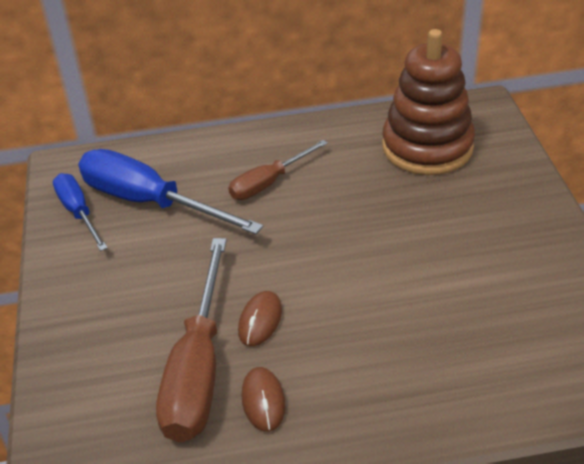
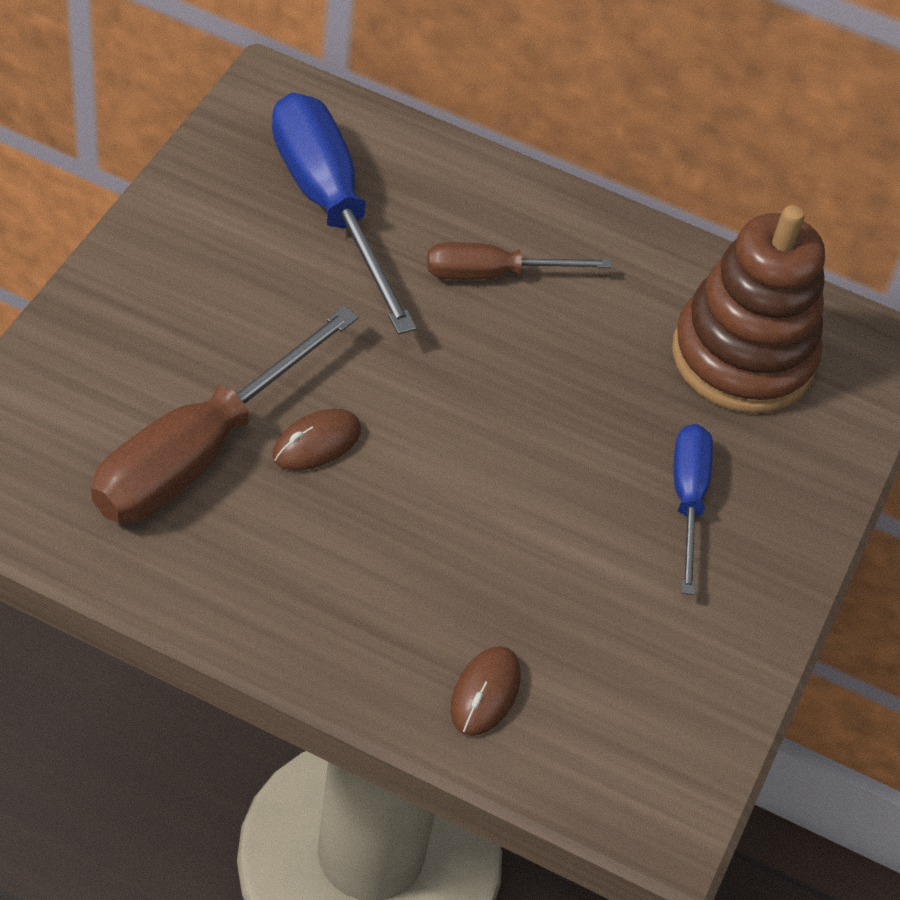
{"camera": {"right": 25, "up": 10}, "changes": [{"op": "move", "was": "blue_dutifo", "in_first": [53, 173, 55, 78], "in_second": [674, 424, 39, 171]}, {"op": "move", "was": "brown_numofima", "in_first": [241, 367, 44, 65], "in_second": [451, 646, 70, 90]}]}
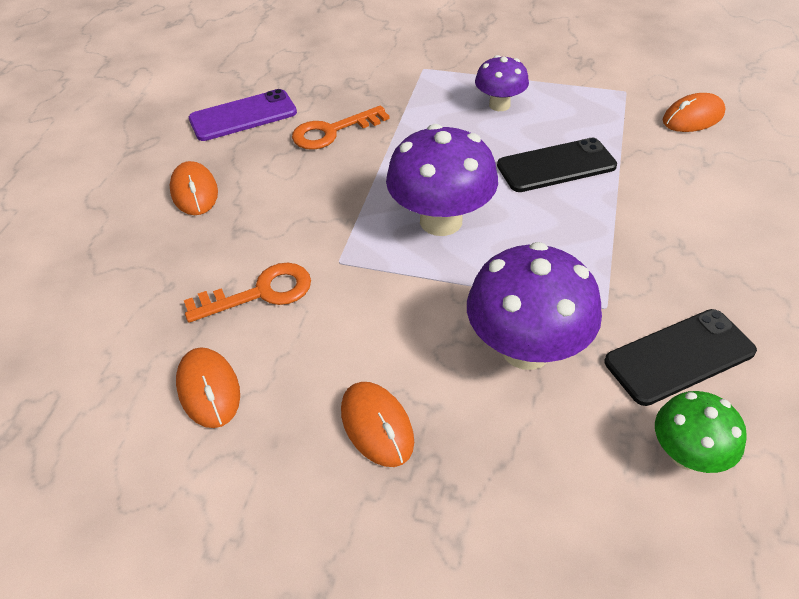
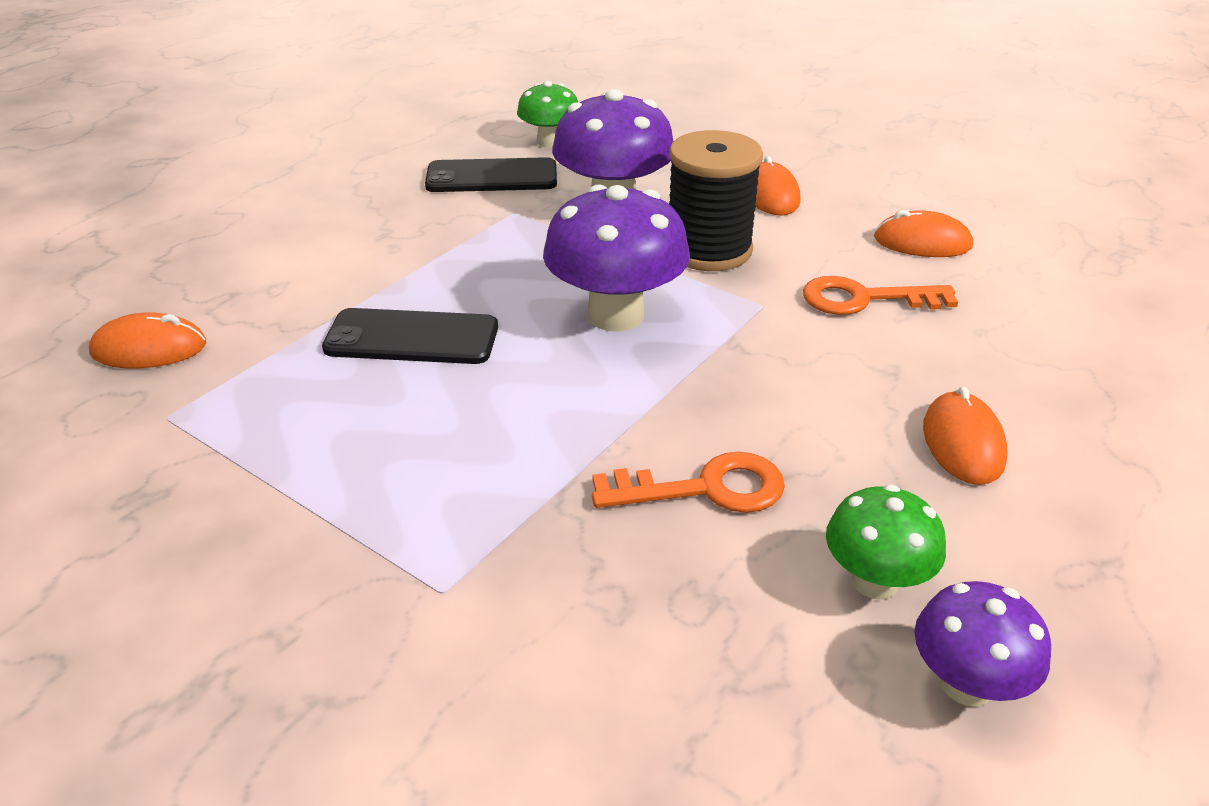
{"camera": {"right": -160, "up": -10}, "changes": [{"op": "move", "was": "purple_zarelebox", "in_first": [475, 55, 54, 56], "in_second": [914, 581, 137, 125]}, {"op": "replace", "was": "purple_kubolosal", "now": "green_zarelebox", "in_first": [189, 89, 108, 52], "in_second": [826, 484, 120, 116]}, {"op": "rotate", "was": "orange_numofima", "in_first": [176, 347, 64, 81], "in_second": [874, 210, 99, 47], "clockwise": -75}, {"op": "insert", "now": "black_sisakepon", "in_second": [669, 130, 94, 141]}]}
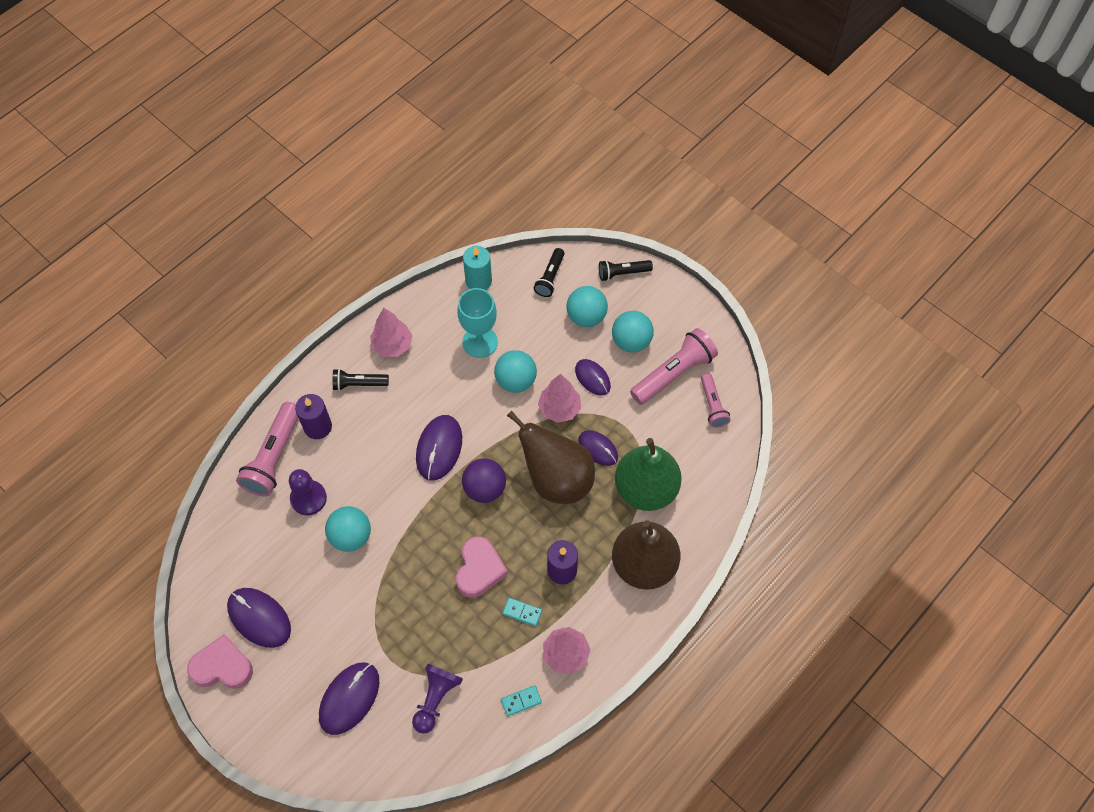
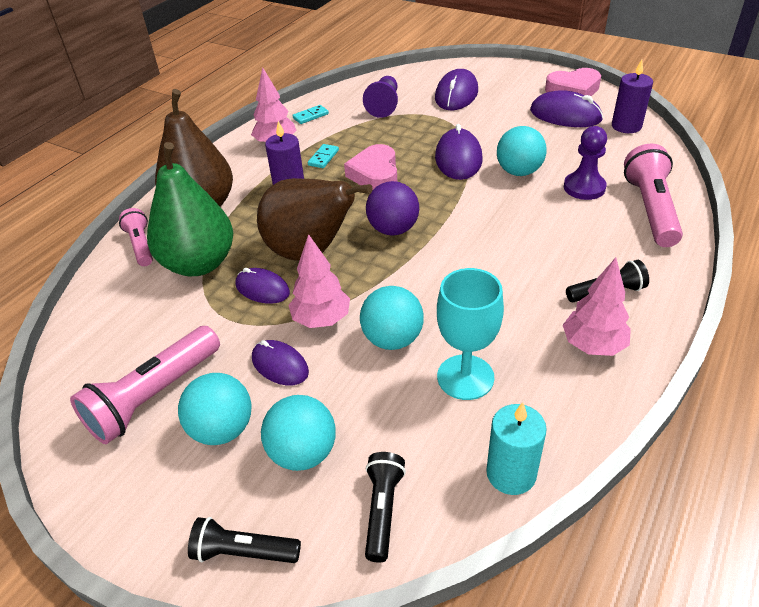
{"camera": {"right": 170, "up": -20}, "changes": [{"op": "rotate", "was": "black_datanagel", "in_first": [599, 260, 54, 21], "in_second": [188, 517, 113, 46], "clockwise": -150}, {"op": "move", "was": "pink_datanagel", "in_first": [701, 373, 30, 55], "in_second": [119, 208, 34, 58]}, {"op": "move", "was": "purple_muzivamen", "in_first": [295, 394, 37, 45], "in_second": [612, 60, 41, 73]}, {"op": "move", "was": "purple_numofima", "in_first": [416, 415, 46, 66], "in_second": [435, 124, 47, 56]}, {"op": "rotate", "was": "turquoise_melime", "in_first": [502, 598, 40, 28], "in_second": [308, 144, 31, 24], "clockwise": -75}]}
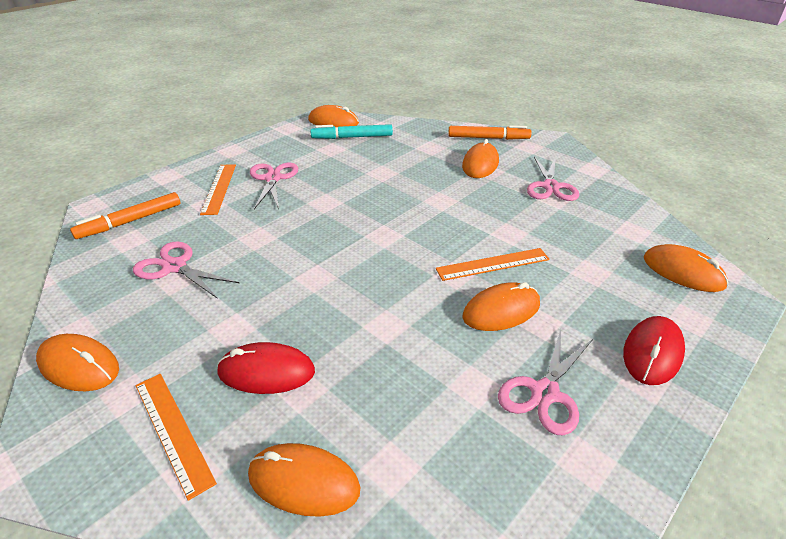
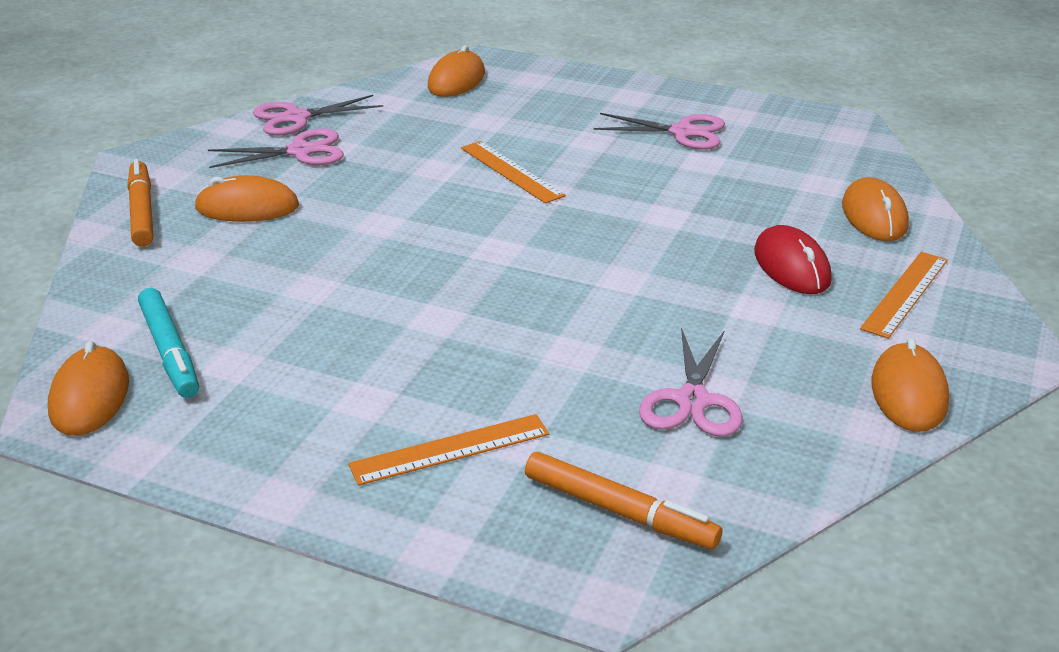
{"camera": {"right": -110, "up": -5}, "changes": [{"op": "move", "was": "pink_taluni", "in_first": [250, 163, 48, 46], "in_second": [253, 95, 130, 41]}, {"op": "delete", "was": "orange_numofima", "in_first": [462, 282, 78, 49]}, {"op": "delete", "was": "red_numofima", "in_first": [623, 316, 62, 69]}]}
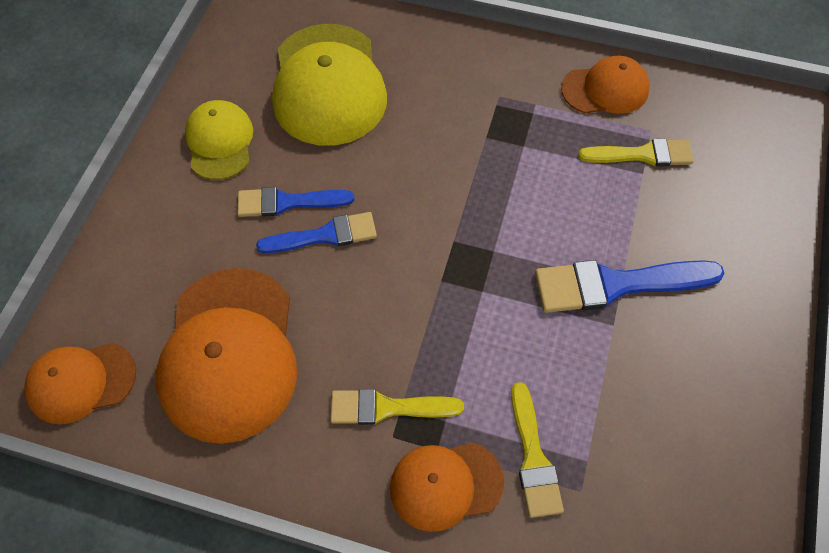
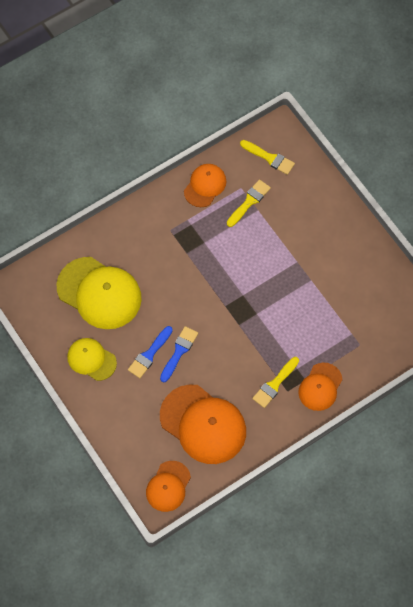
{"camera": {"right": -50, "up": 5}, "changes": [{"op": "delete", "was": "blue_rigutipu", "in_first": [535, 260, 189, 53]}, {"op": "move", "was": "yellow_rigutipu", "in_first": [511, 382, 53, 136], "in_second": [240, 140, 55, 35]}]}
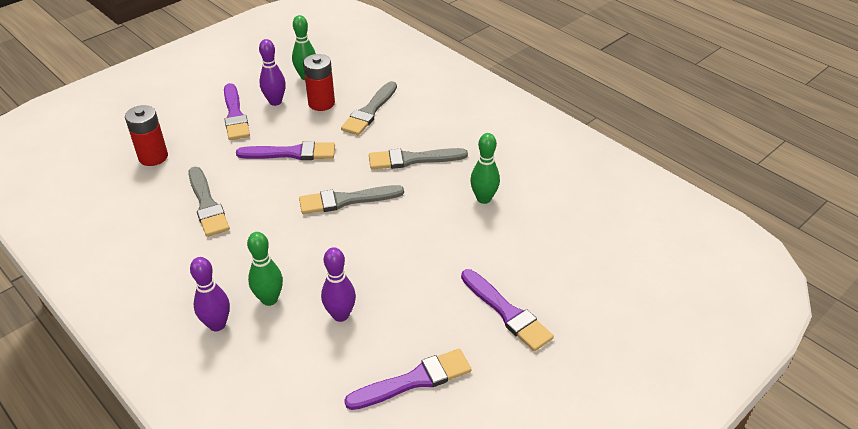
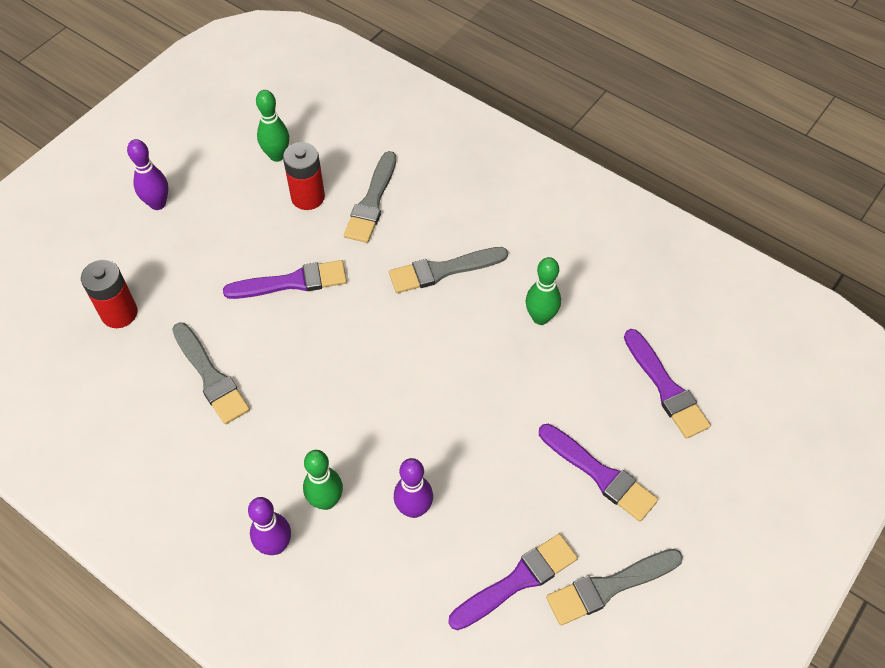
{"camera": {"right": -10, "up": 15}, "changes": [{"op": "move", "was": "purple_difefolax", "in_first": [259, 39, 27, 67], "in_second": [127, 139, 41, 71]}, {"op": "move", "was": "purple_rigutipu", "in_first": [224, 83, 26, 57], "in_second": [624, 329, 87, 110]}, {"op": "move", "was": "grey_rigutipu", "in_first": [299, 185, 105, 29], "in_second": [546, 549, 137, 76]}]}
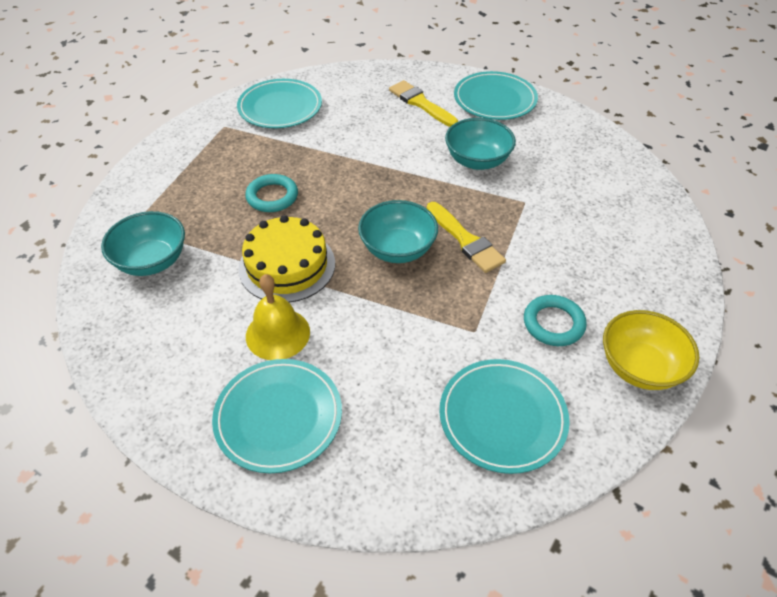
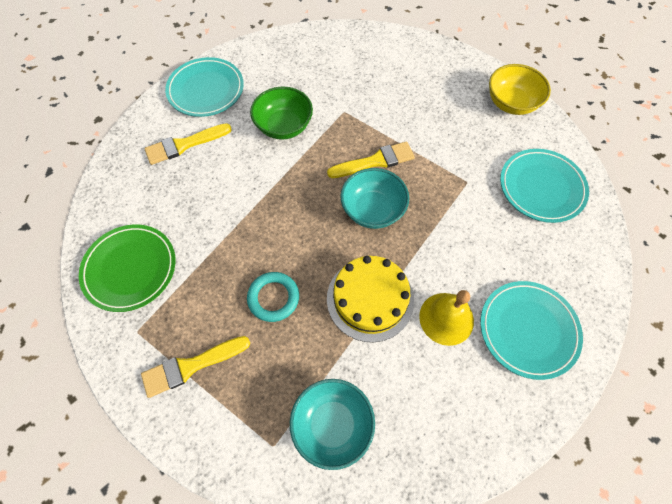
{"camera": {"right": -75, "up": 15}, "changes": [{"op": "recolor", "was": "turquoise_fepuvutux", "now": "green_fepuvutux", "in_first": [237, 79, 85, 49], "in_second": [79, 225, 97, 87]}, {"op": "recolor", "was": "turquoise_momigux", "now": "green_momigux", "in_first": [445, 118, 71, 52], "in_second": [250, 87, 63, 53]}, {"op": "delete", "was": "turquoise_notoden", "in_first": [524, 295, 63, 51]}, {"op": "insert", "now": "yellow_rigutipu", "in_second": [141, 336, 109, 62]}]}
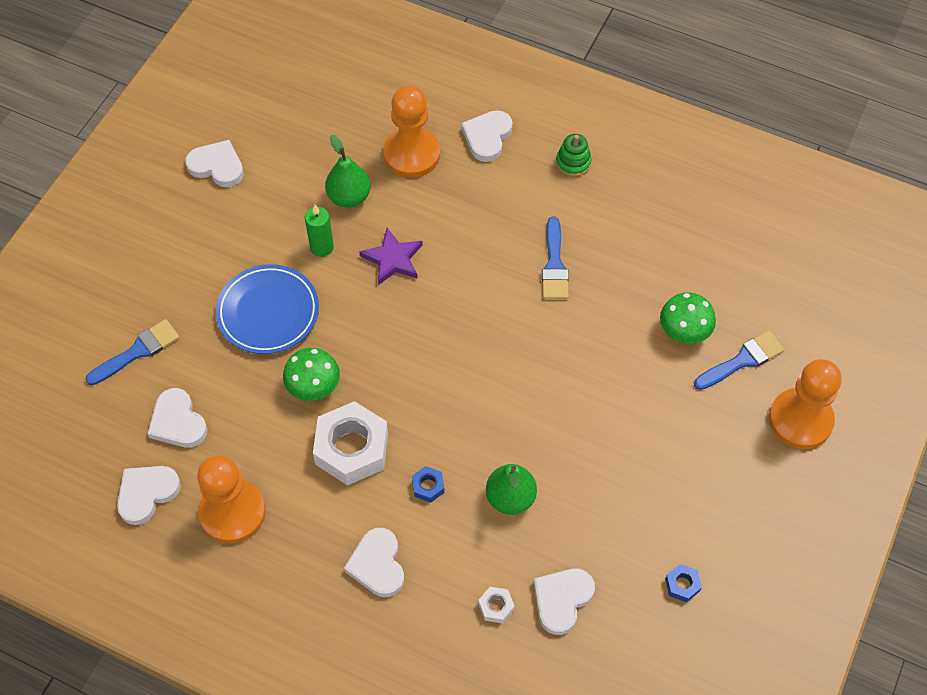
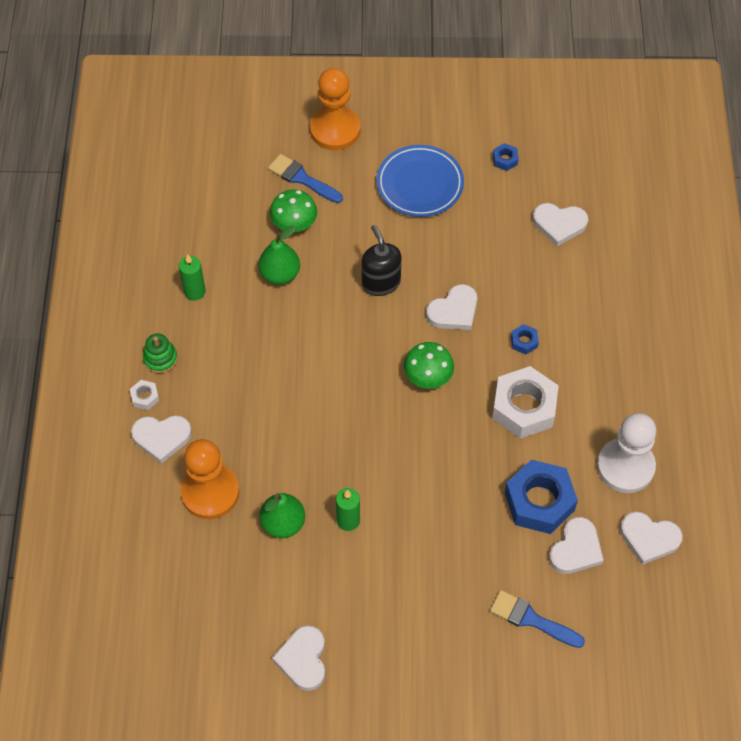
{"camera": {"right": -115, "up": 0}, "changes": [{"op": "delete", "was": "blue_rigutipu", "in_first": [542, 217, 27, 82]}, {"op": "delete", "was": "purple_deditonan", "in_first": [359, 228, 64, 57]}, {"op": "move", "was": "blue_fepuvutux", "in_first": [216, 264, 103, 90], "in_second": [376, 145, 88, 72]}, {"op": "move", "was": "green_zarelebox", "in_first": [283, 348, 57, 53], "in_second": [404, 342, 50, 47]}, {"op": "recolor", "was": "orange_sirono", "now": "white_sirono", "in_first": [197, 455, 69, 89], "in_second": [597, 413, 60, 80]}, {"op": "move", "was": "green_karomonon", "in_first": [486, 464, 51, 51], "in_second": [258, 226, 42, 59]}, {"op": "move", "was": "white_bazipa", "in_first": [344, 528, 60, 69], "in_second": [426, 284, 51, 46]}, {"op": "move", "was": "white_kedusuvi", "in_first": [478, 587, 37, 37], "in_second": [130, 380, 29, 30]}, {"op": "insert", "now": "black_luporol", "in_second": [362, 225, 39, 71]}, {"op": "insert", "now": "green_muzivamen", "in_second": [179, 254, 27, 47]}, {"op": "insert", "now": "blue_kedusuvi", "in_second": [505, 459, 73, 75]}]}
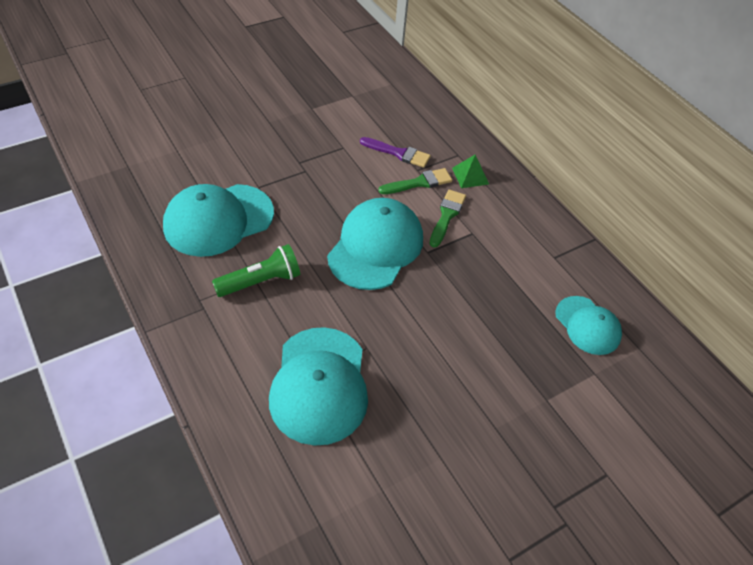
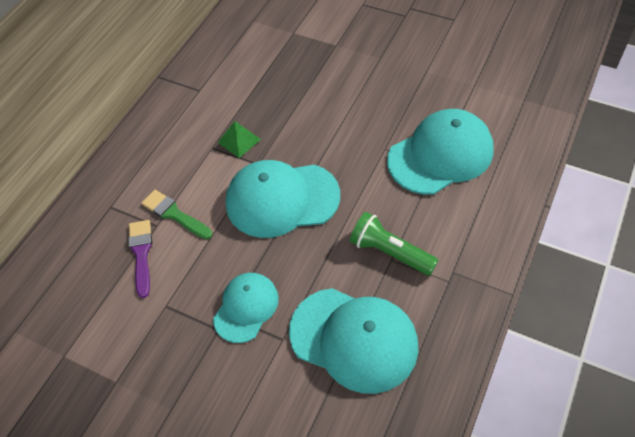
{"camera": {"right": -115, "up": 5}, "changes": [{"op": "move", "was": "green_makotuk", "in_first": [452, 155, 37, 33], "in_second": [218, 121, 43, 37]}, {"op": "delete", "was": "green_rigutipu", "in_first": [430, 190, 36, 58]}, {"op": "move", "was": "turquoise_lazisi", "in_first": [555, 296, 67, 59], "in_second": [213, 273, 66, 70]}]}
